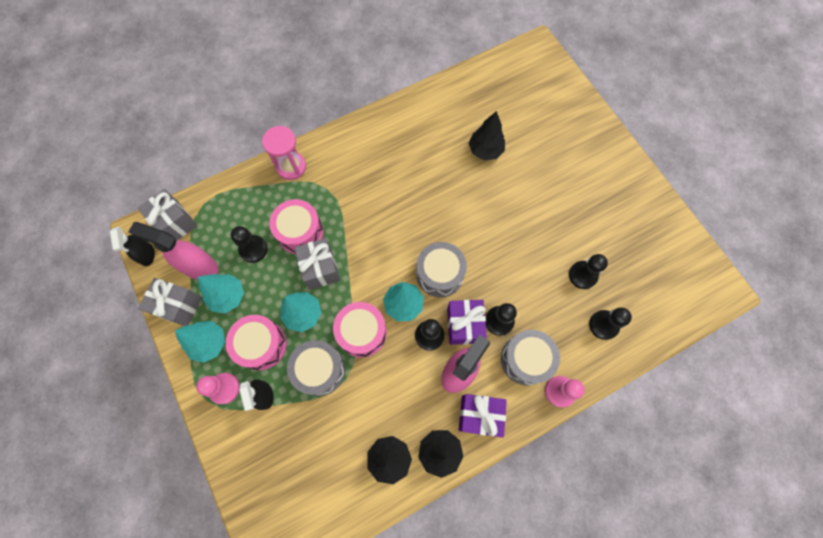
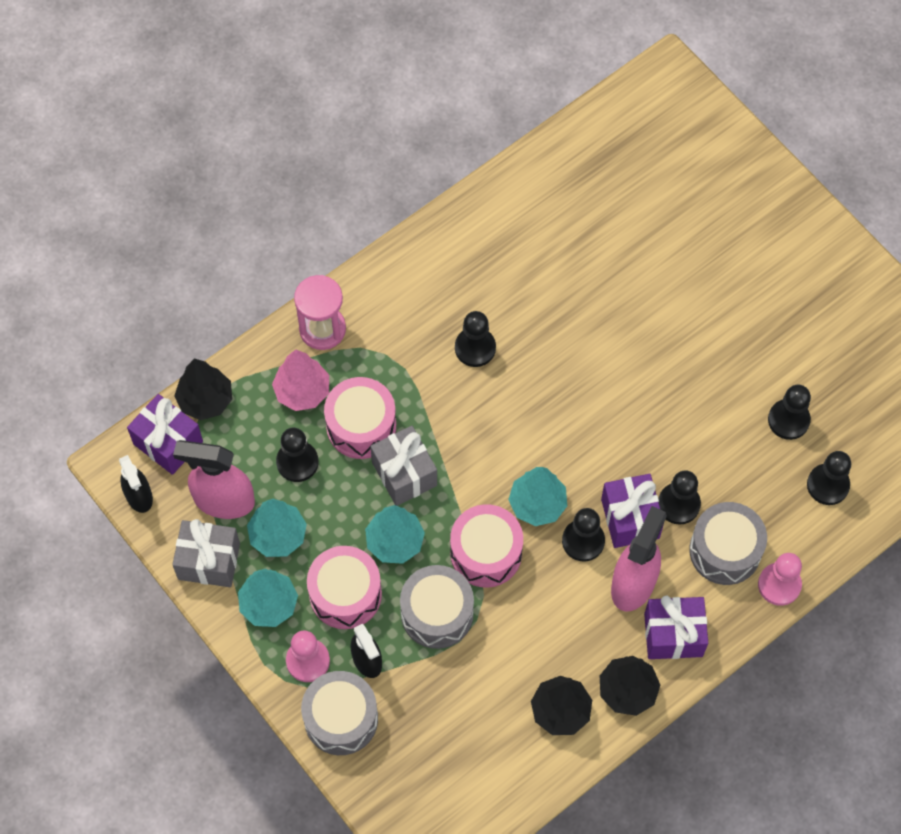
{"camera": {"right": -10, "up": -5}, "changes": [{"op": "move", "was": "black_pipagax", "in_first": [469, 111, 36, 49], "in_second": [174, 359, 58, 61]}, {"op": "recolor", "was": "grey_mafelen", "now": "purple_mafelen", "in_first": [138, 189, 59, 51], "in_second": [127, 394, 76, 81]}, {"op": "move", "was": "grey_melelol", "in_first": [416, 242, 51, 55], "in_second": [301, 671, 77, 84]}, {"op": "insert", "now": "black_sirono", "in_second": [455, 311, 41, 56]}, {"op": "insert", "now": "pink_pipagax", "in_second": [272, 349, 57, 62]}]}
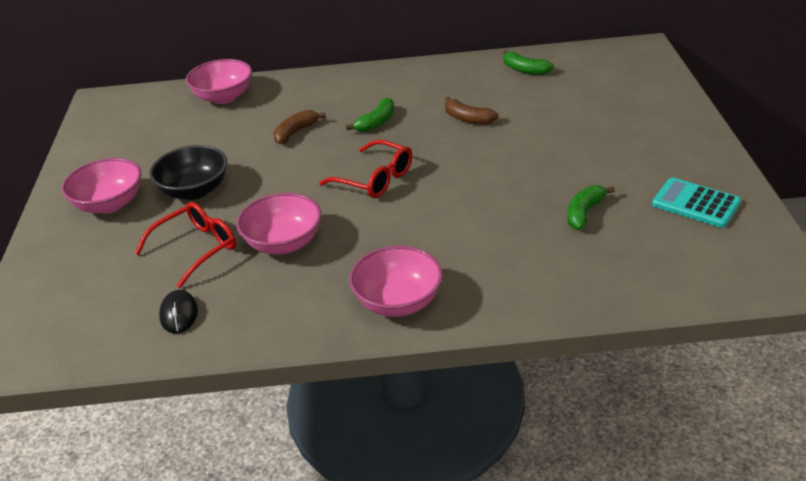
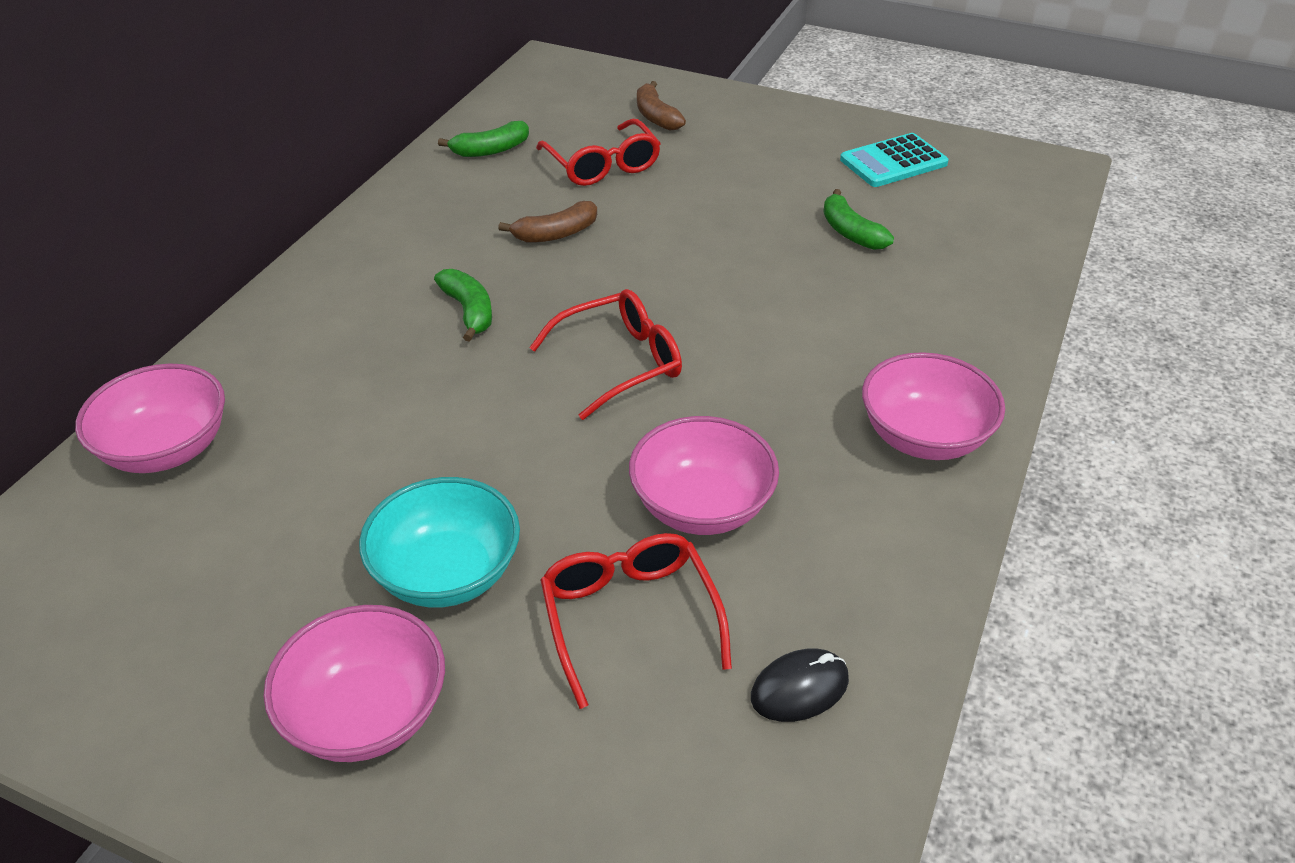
{"camera": {"right": -65, "up": 5}, "changes": [{"op": "move", "was": "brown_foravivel", "in_first": [273, 110, 53, 34], "in_second": [637, 81, 49, 50]}, {"op": "recolor", "was": "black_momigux", "now": "turquoise_momigux", "in_first": [149, 145, 78, 55], "in_second": [359, 477, 161, 131]}, {"op": "rotate", "was": "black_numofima", "in_first": [159, 290, 39, 44], "in_second": [751, 649, 98, 73], "clockwise": -45}, {"op": "insert", "now": "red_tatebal", "in_second": [536, 119, 125, 67]}]}
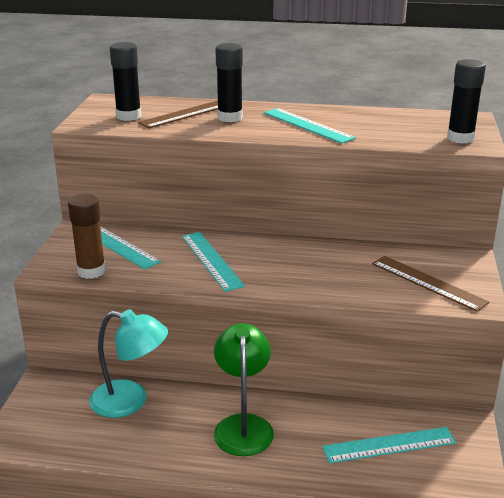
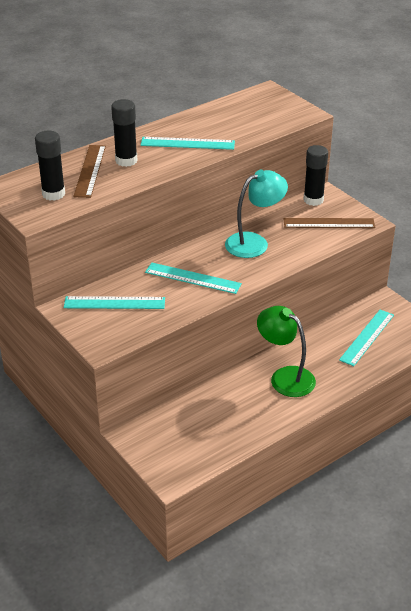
{"camera": {"right": -45, "up": 10}, "changes": [{"op": "move", "was": "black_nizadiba", "in_first": [447, 59, 39, 85], "in_second": [303, 145, 25, 61]}, {"op": "delete", "was": "brown_nizadiba", "in_first": [68, 194, 38, 85]}, {"op": "move", "was": "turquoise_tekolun", "in_first": [89, 309, 79, 109], "in_second": [225, 170, 63, 88]}]}
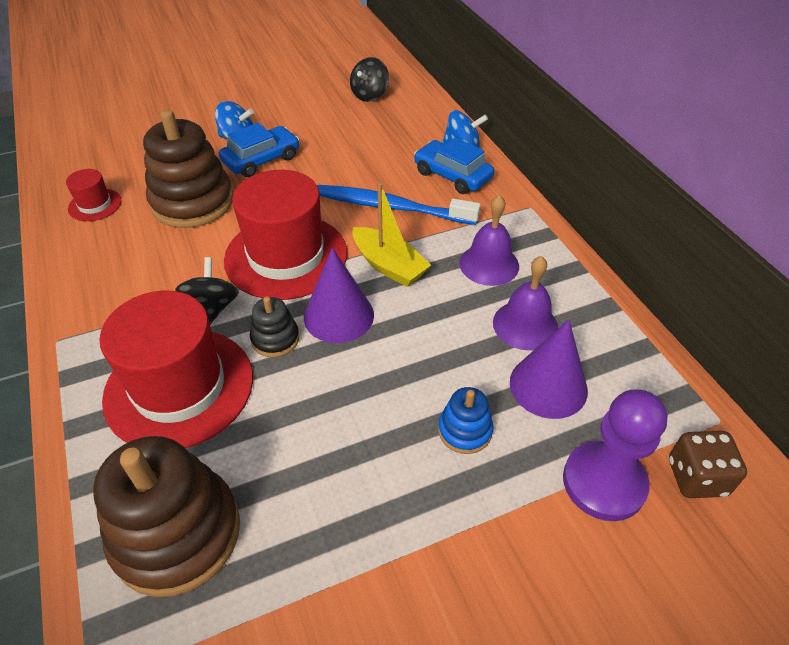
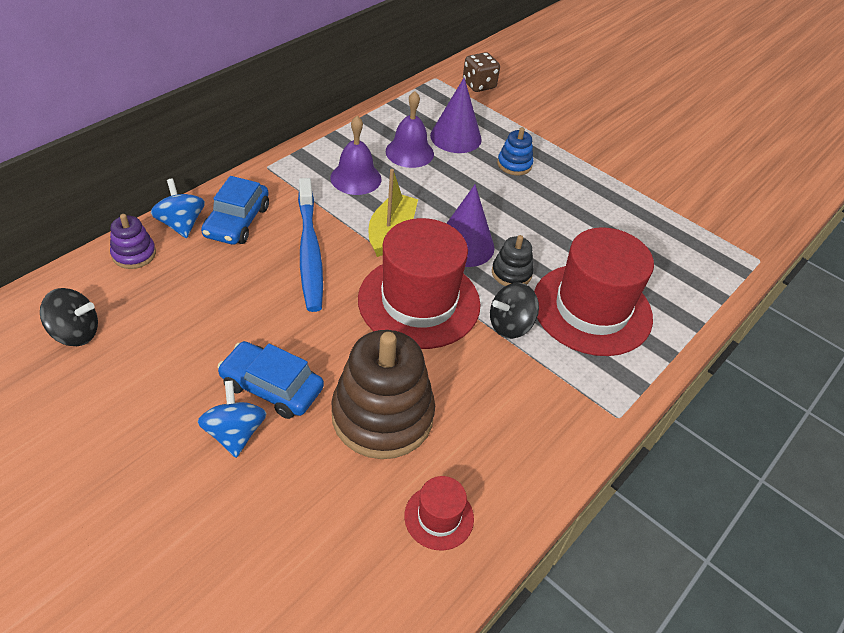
{"camera": {"right": -120, "up": 0}, "changes": [{"op": "delete", "was": "purple_sirono", "in_first": [563, 390, 104, 131]}, {"op": "delete", "was": "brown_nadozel", "in_first": [93, 436, 147, 161]}, {"op": "insert", "now": "purple_nadozel", "in_second": [110, 214, 46, 55]}]}
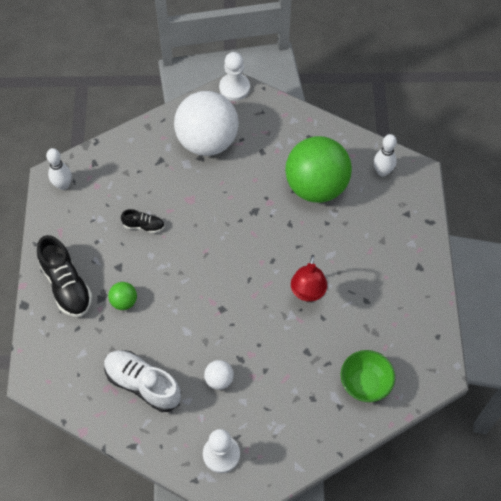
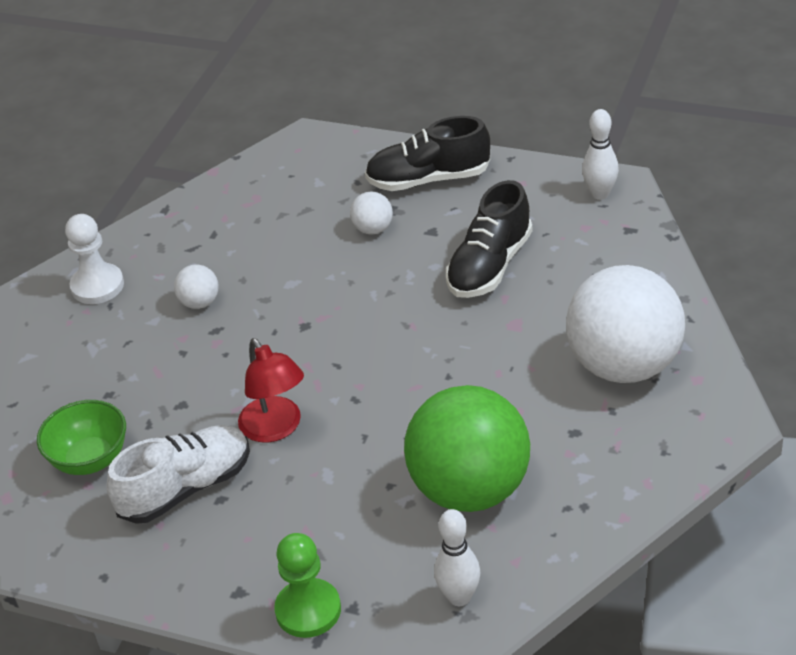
{"camera": {"right": 115, "up": -20}, "changes": [{"op": "delete", "was": "white_sirono", "in_first": [219, 52, 31, 49]}, {"op": "resize", "was": "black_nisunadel", "in_first": [121, 209, 43, 24], "in_second": [446, 180, 86, 118], "ratio": 1.91}, {"op": "rotate", "was": "red_tekolun", "in_first": [291, 255, 36, 46], "in_second": [238, 338, 66, 105], "clockwise": -150}, {"op": "recolor", "was": "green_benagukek", "now": "white_benagukek", "in_first": [108, 282, 29, 28], "in_second": [350, 191, 43, 44]}, {"op": "move", "was": "white_nisunadel", "in_first": [104, 350, 77, 62], "in_second": [106, 425, 144, 99]}, {"op": "insert", "now": "green_sirono", "in_second": [274, 533, 67, 105]}]}
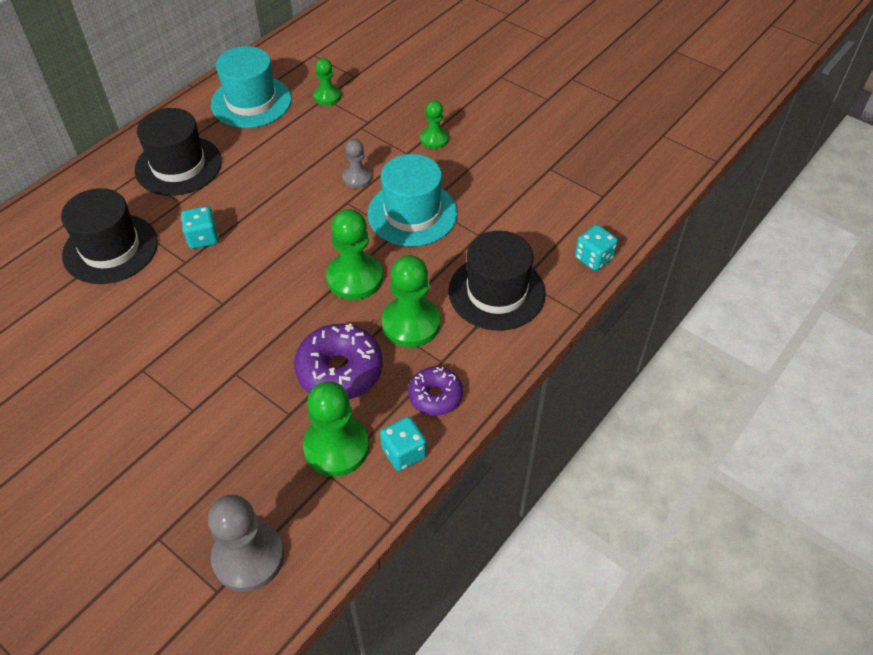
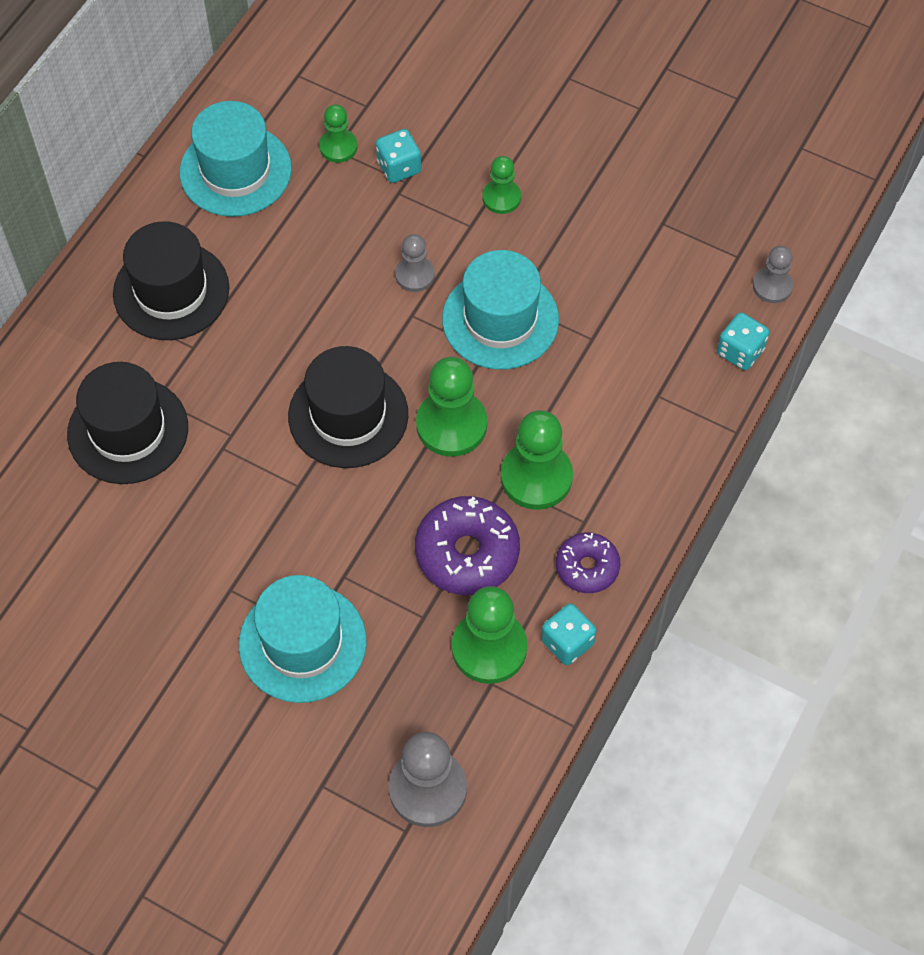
{"camera": {"right": -10, "up": 10}, "changes": [{"op": "move", "was": "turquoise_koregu", "in_first": [181, 206, 38, 43], "in_second": [376, 129, 45, 54]}, {"op": "move", "was": "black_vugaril", "in_first": [448, 231, 98, 100], "in_second": [288, 346, 120, 122]}, {"op": "insert", "now": "grey_sirono", "in_second": [753, 246, 40, 57]}, {"op": "insert", "now": "turquoise_vugaril", "in_second": [239, 575, 128, 128]}]}
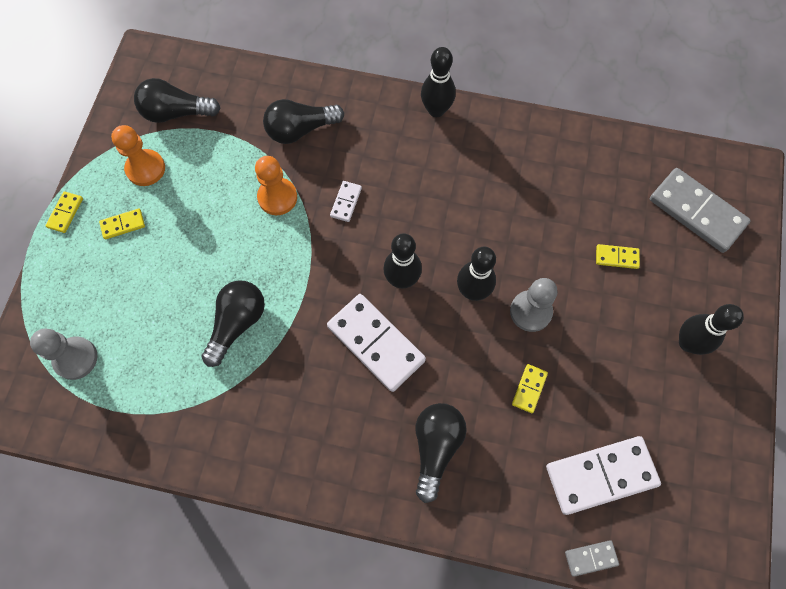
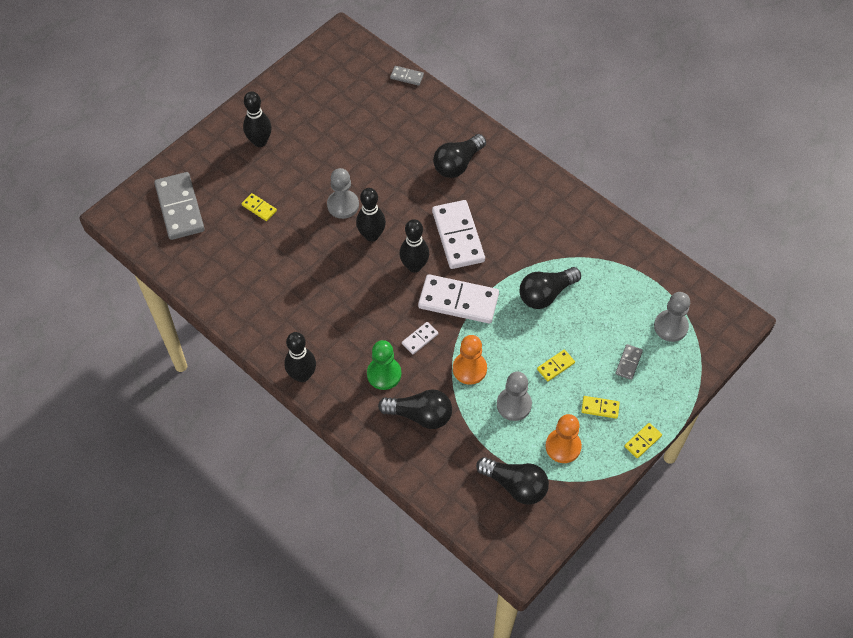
{"camera": {"right": -150, "up": -10}, "changes": [{"op": "move", "was": "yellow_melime", "in_first": [512, 364, 36, 49], "in_second": [537, 350, 38, 31]}, {"op": "move", "was": "white_melime", "in_first": [546, 436, 115, 79], "in_second": [418, 274, 81, 49]}, {"op": "insert", "now": "green_sirono", "in_second": [367, 340, 34, 50]}, {"op": "insert", "now": "grey_melime", "in_second": [615, 344, 28, 36]}, {"op": "insert", "now": "grey_sirono", "in_second": [497, 372, 35, 49]}]}
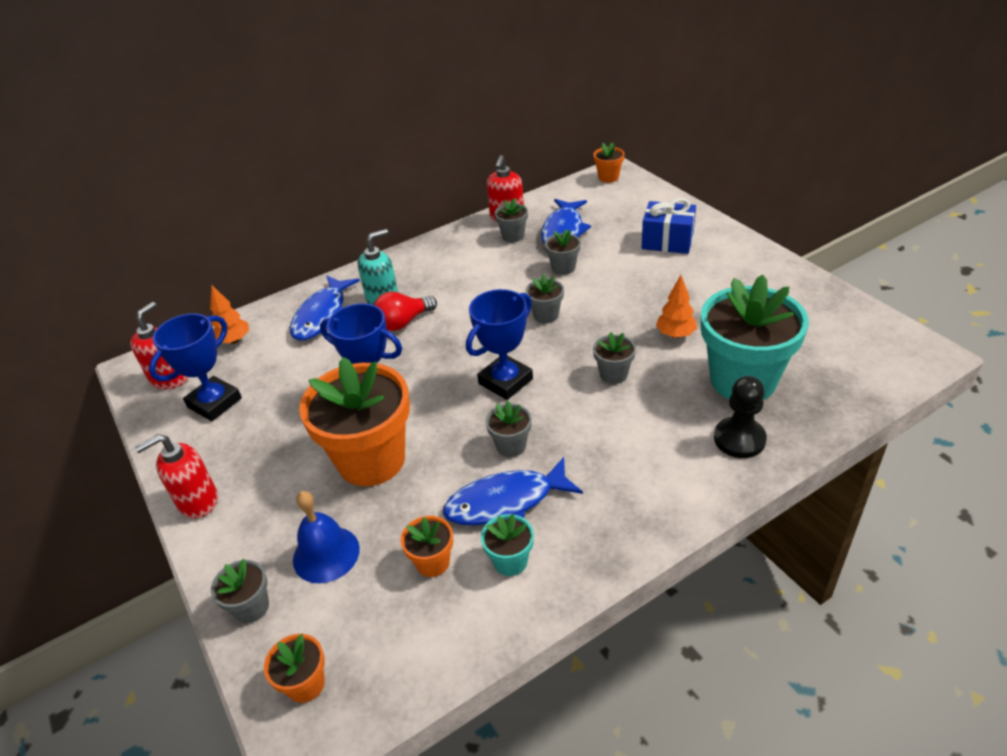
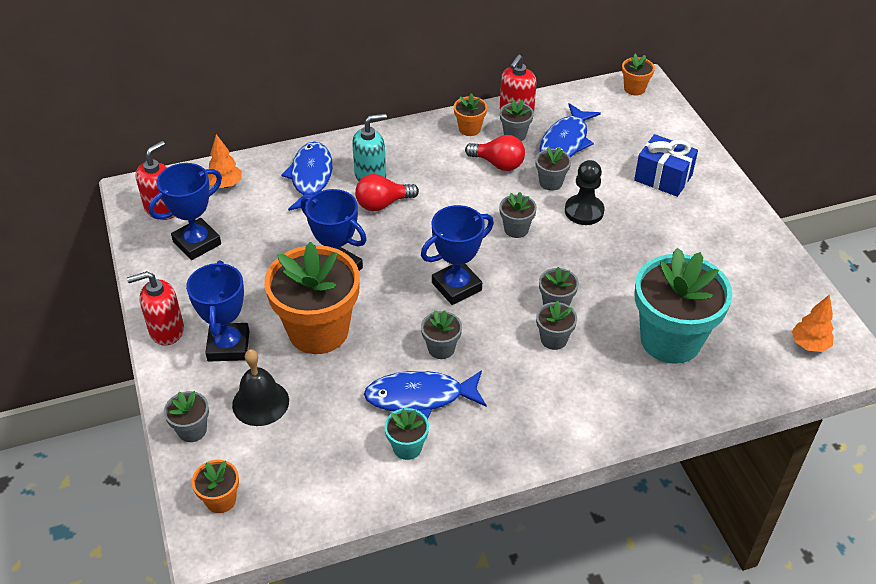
{"camera": {"right": 10, "up": 5}, "changes": [{"op": "move", "was": "orange_pipagax", "in_first": [656, 275, 41, 63], "in_second": [792, 294, 42, 58]}, {"op": "rotate", "was": "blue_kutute", "in_first": [290, 276, 70, 65], "in_second": [281, 142, 51, 69], "clockwise": 150}, {"op": "move", "was": "black_sirono", "in_first": [714, 376, 53, 82], "in_second": [565, 160, 39, 65]}, {"op": "recolor", "was": "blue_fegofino", "now": "black_fegofino", "in_first": [293, 491, 67, 92], "in_second": [232, 349, 57, 77]}, {"op": "move", "was": "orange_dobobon", "in_first": [401, 516, 52, 61], "in_second": [454, 93, 33, 43]}, {"op": "insert", "now": "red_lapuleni", "in_second": [465, 135, 60, 36]}, {"op": "insert", "now": "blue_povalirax", "in_second": [186, 260, 63, 102]}, {"op": "insert", "now": "grey_dobobon", "in_second": [536, 300, 41, 50]}]}
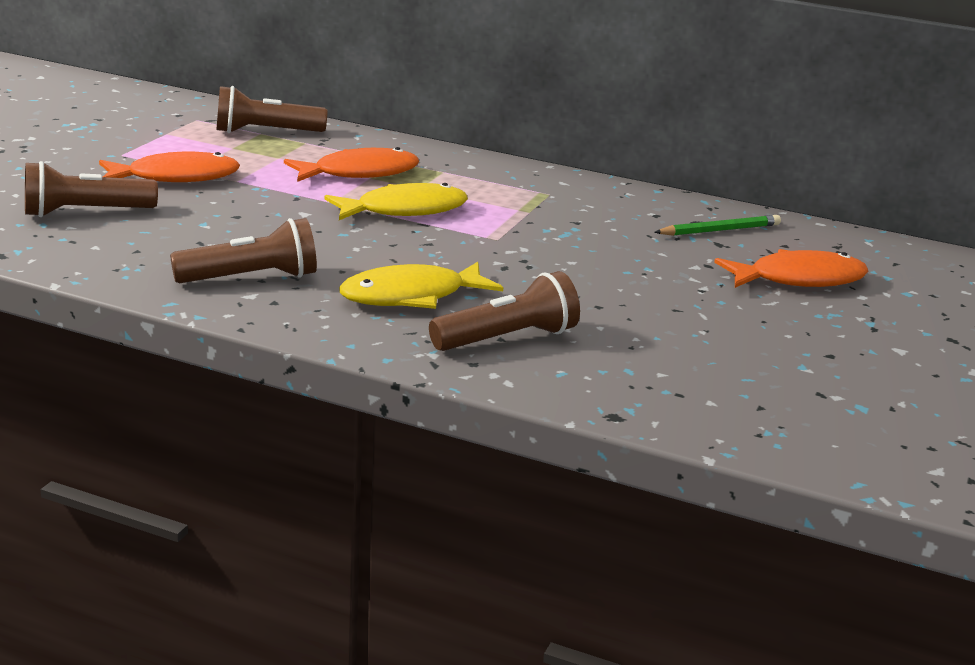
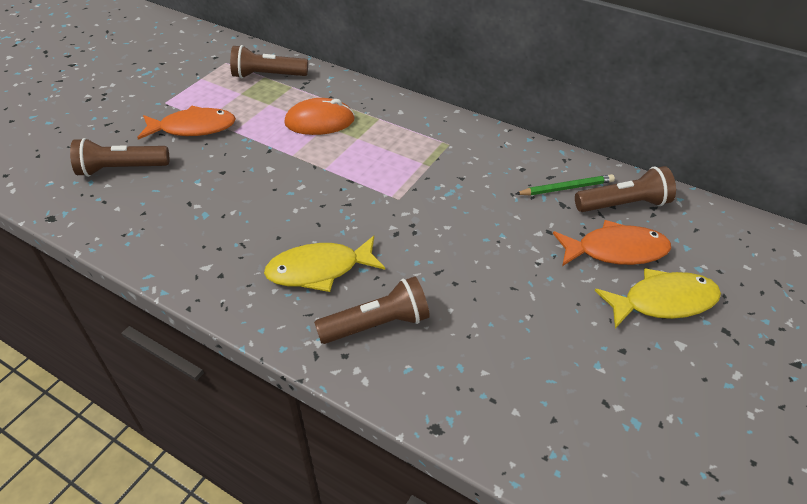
{"camera": {"right": 10, "up": 20}, "changes": [{"op": "replace", "was": "orange_kutute", "now": "orange_numofima", "in_first": [284, 147, 135, 35], "in_second": [284, 98, 71, 37]}, {"op": "move", "was": "yellow_kutute", "in_first": [324, 183, 144, 37], "in_second": [595, 268, 126, 60]}, {"op": "move", "was": "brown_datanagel", "in_first": [170, 218, 147, 65], "in_second": [575, 166, 101, 46]}]}
